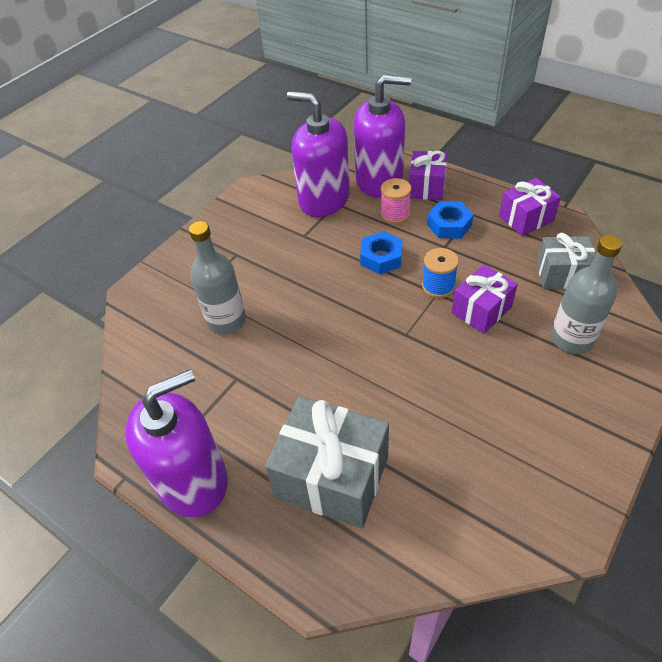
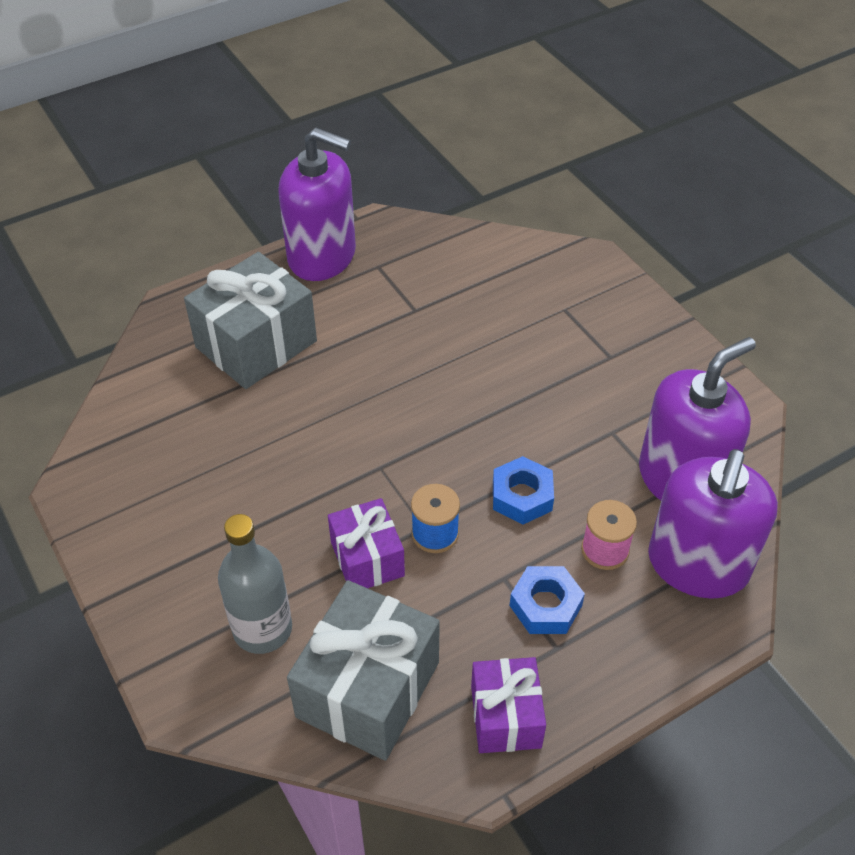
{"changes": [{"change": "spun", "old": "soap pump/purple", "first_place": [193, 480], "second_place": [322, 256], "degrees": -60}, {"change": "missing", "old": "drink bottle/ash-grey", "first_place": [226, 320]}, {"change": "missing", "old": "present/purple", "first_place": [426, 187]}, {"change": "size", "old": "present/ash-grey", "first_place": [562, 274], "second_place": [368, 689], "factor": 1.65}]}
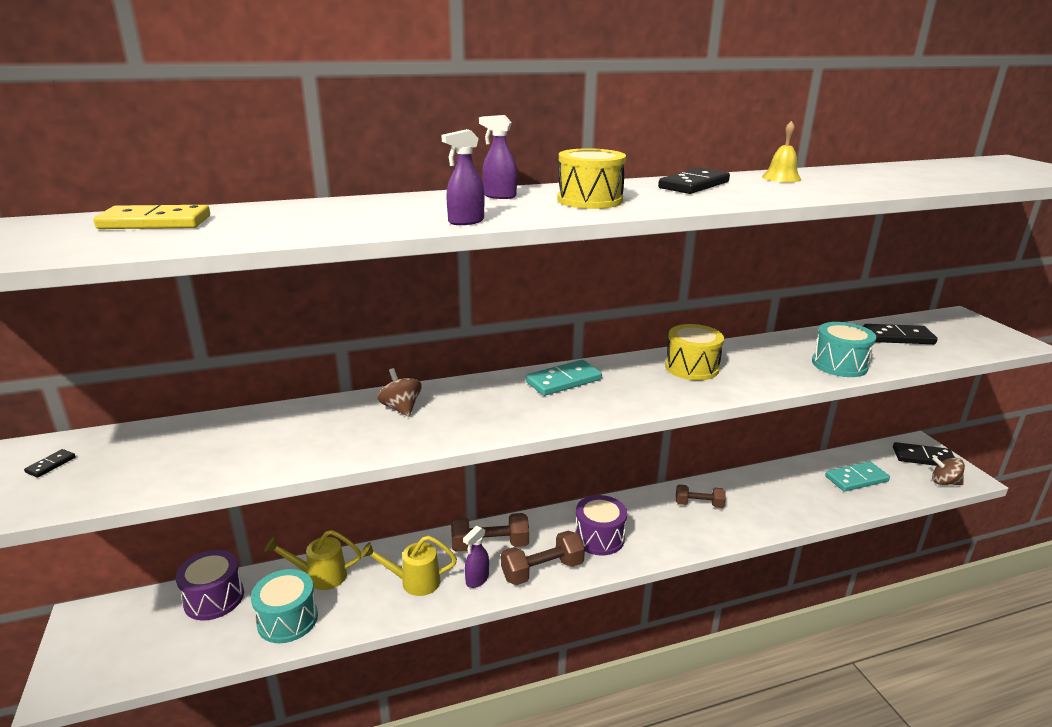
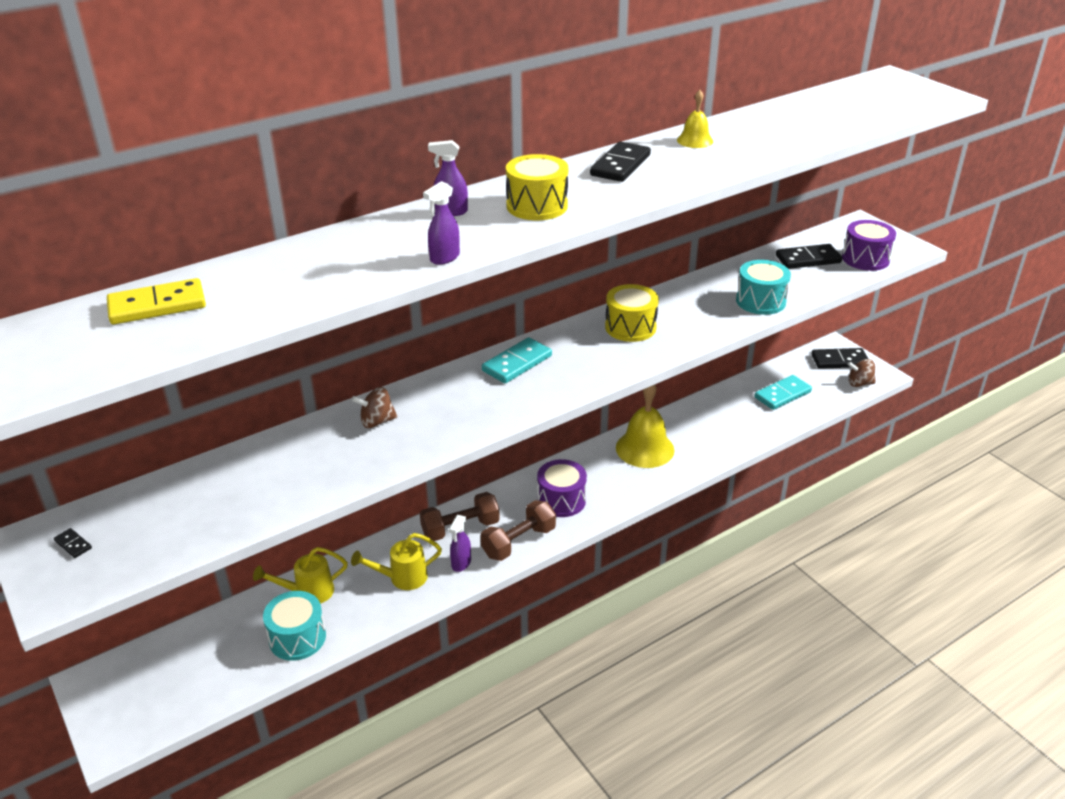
{"changes": [{"change": "spun", "old": "domino piece/black", "first_place": [51, 465], "second_place": [73, 544], "degrees": -60}, {"change": "relocated", "old": "toy drum/purple", "first_place": [214, 598], "second_place": [865, 259]}, {"change": "spun", "old": "whirligig/brown", "first_place": [401, 408], "second_place": [377, 421], "degrees": -60}, {"change": "exchanged", "old": "hand weight/brown", "new": "school bell/bright yellow", "first_place": [699, 504], "second_place": [645, 448]}]}
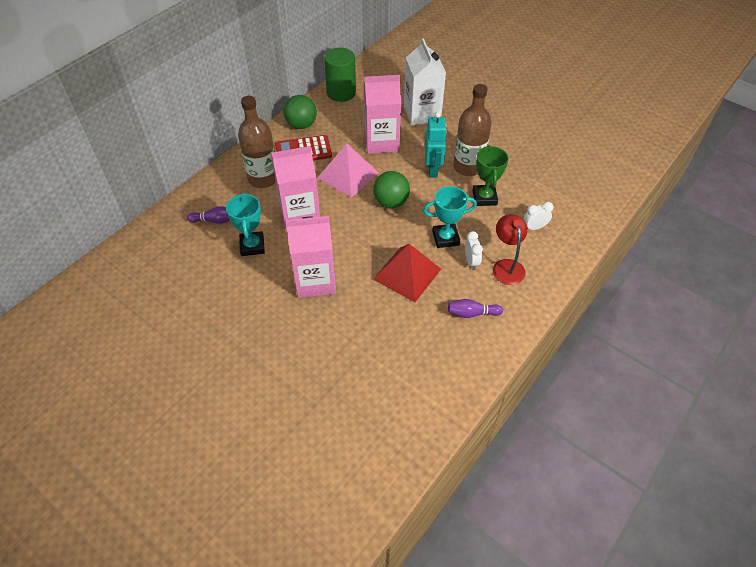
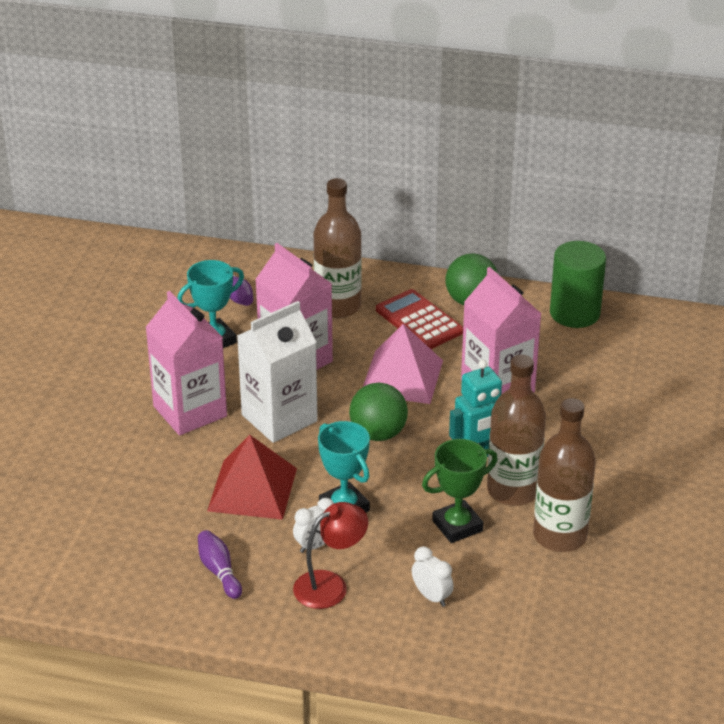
{"changes": [{"change": "relocated", "old": "milk carton/pure white", "first_place": [422, 113], "second_place": [279, 418]}, {"change": "appeared", "new": "drink bottle/brown", "second_place": [560, 535]}]}
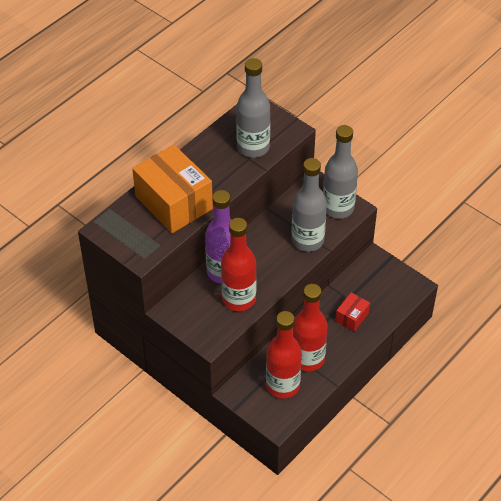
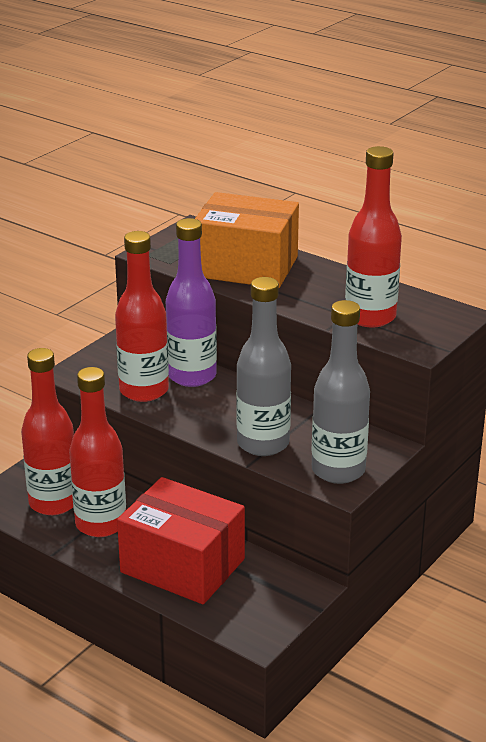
{"changes": [{"change": "spun", "old": "package/orange", "first_place": [173, 203], "second_place": [246, 266], "degrees": 60}, {"change": "colour", "old": "drink bottle/ash-grey", "new": "drink bottle/crimson", "first_place": [253, 147], "second_place": [370, 317]}, {"change": "size", "old": "package/crimson", "first_place": [352, 317], "second_place": [182, 565], "factor": 2.17}]}
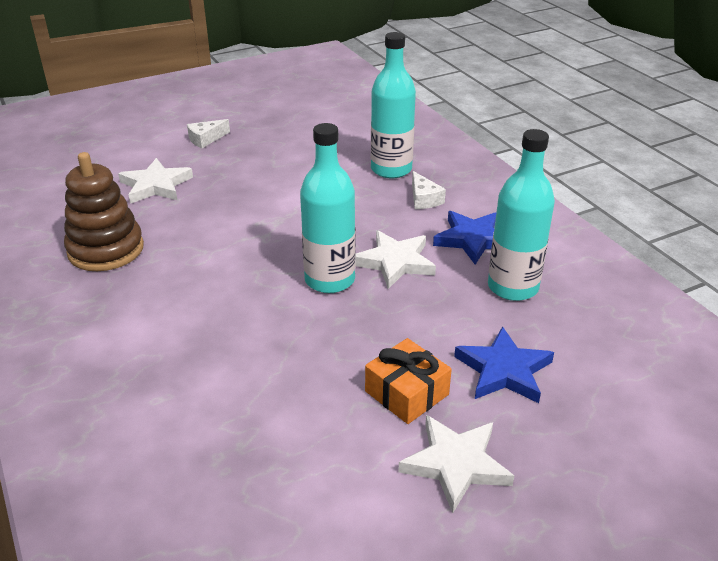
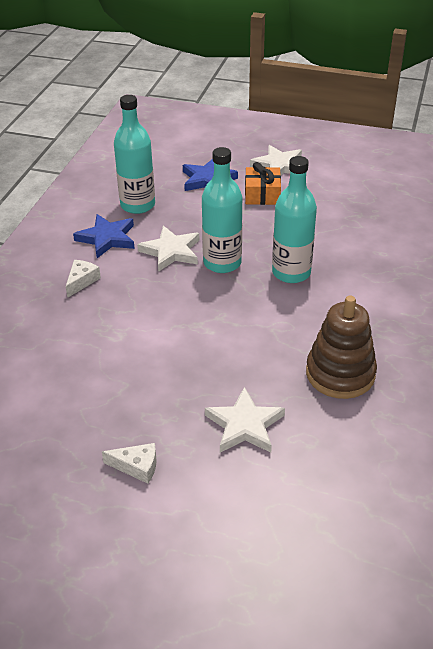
{"changes": [{"change": "relocated", "old": "drink bottle/teal", "first_place": [391, 169], "second_place": [291, 272]}]}
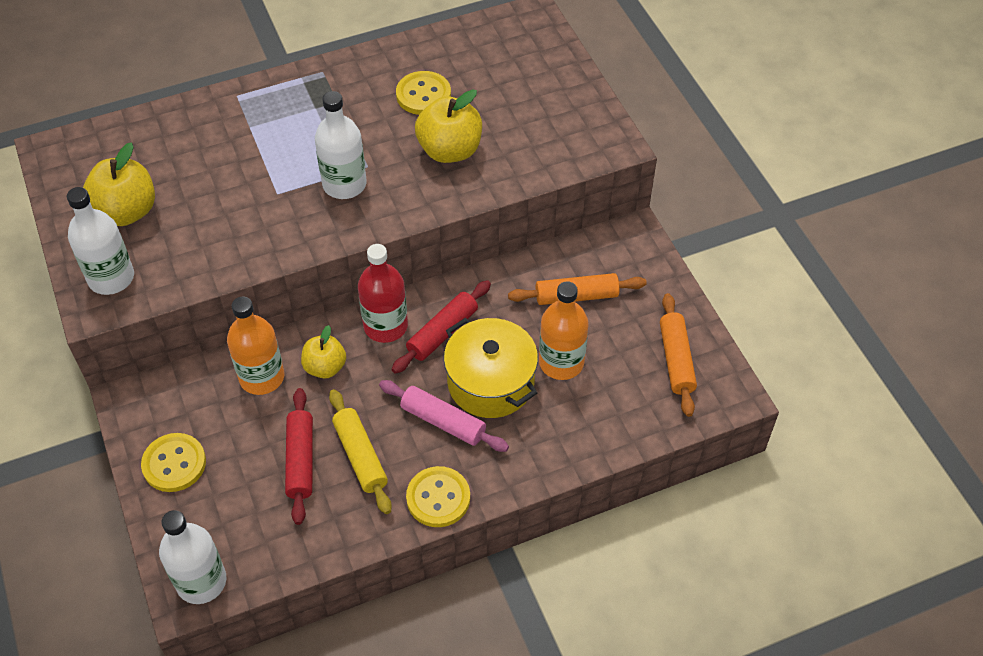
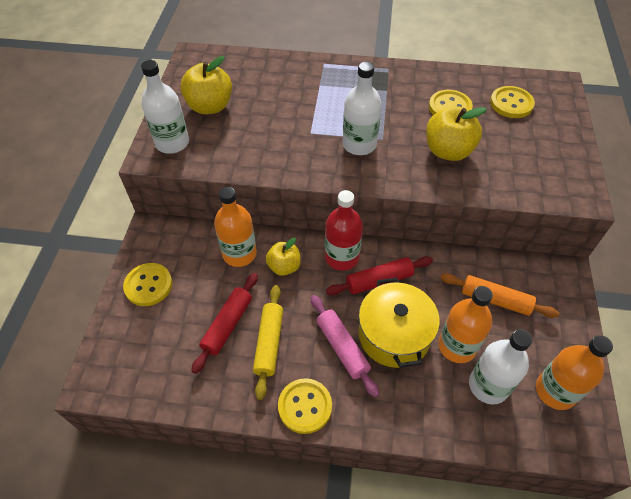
{"changes": [{"change": "relocated", "old": "drink bottle/pure white", "first_place": [201, 581], "second_place": [488, 385]}, {"change": "exchanged", "old": "pastry roller/orange", "new": "drink bottle/orange", "first_place": [676, 360], "second_place": [555, 391]}, {"change": "appeared", "new": "sewing button/bright yellow", "second_place": [511, 103]}]}
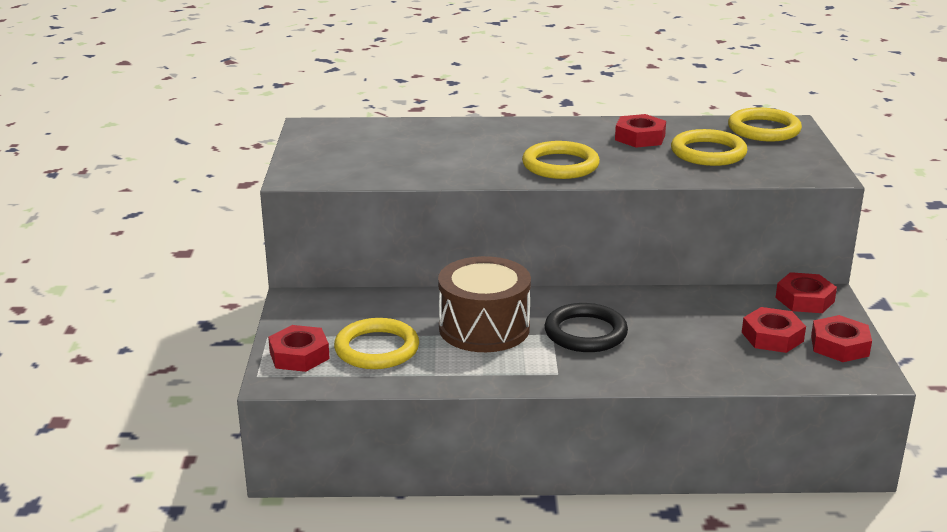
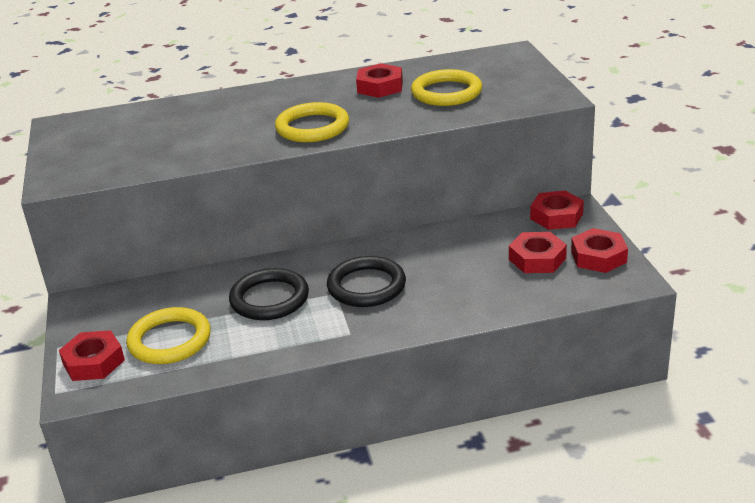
{"changes": [{"change": "exchanged", "old": "toy drum/brown", "new": "hoop/black", "first_place": [484, 328], "second_place": [269, 299]}, {"change": "missing", "old": "hoop/bright yellow", "first_place": [764, 130]}]}
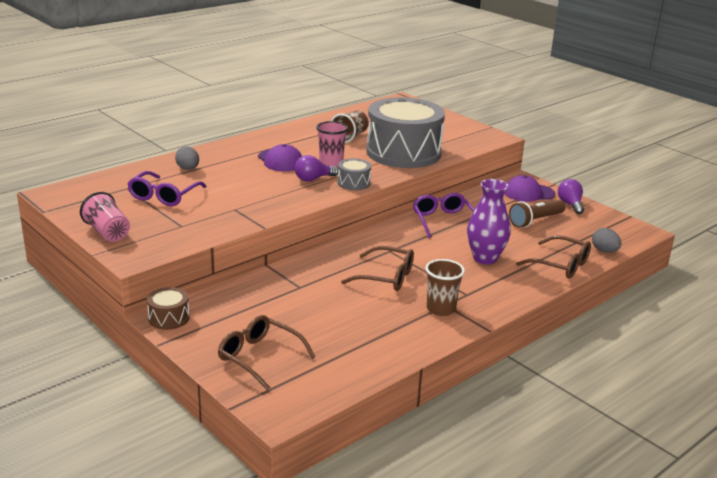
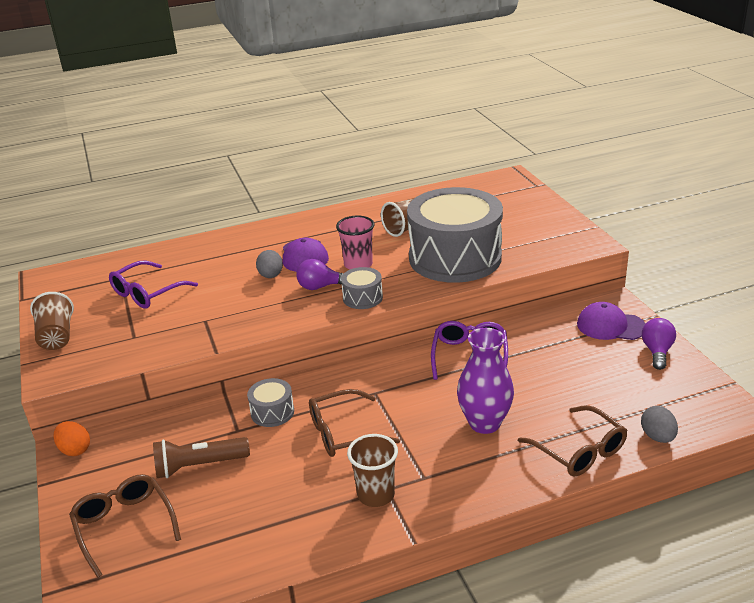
{"changes": [{"change": "colour", "old": "cup/rosy", "new": "cup/brown", "first_place": [108, 233], "second_place": [57, 336]}, {"change": "exchanged", "old": "toy drum/brown", "new": "egg/orange", "first_place": [169, 318], "second_place": [75, 450]}, {"change": "relocated", "old": "egg/ash-grey", "first_place": [188, 169], "second_place": [271, 276]}, {"change": "spun", "old": "glasses/brown", "first_place": [386, 277], "second_place": [343, 433], "degrees": 120}, {"change": "relocated", "old": "flashlight/brown", "first_place": [535, 221], "second_place": [199, 466]}, {"change": "appeared", "new": "toy drum/ash-grey", "second_place": [272, 412]}]}
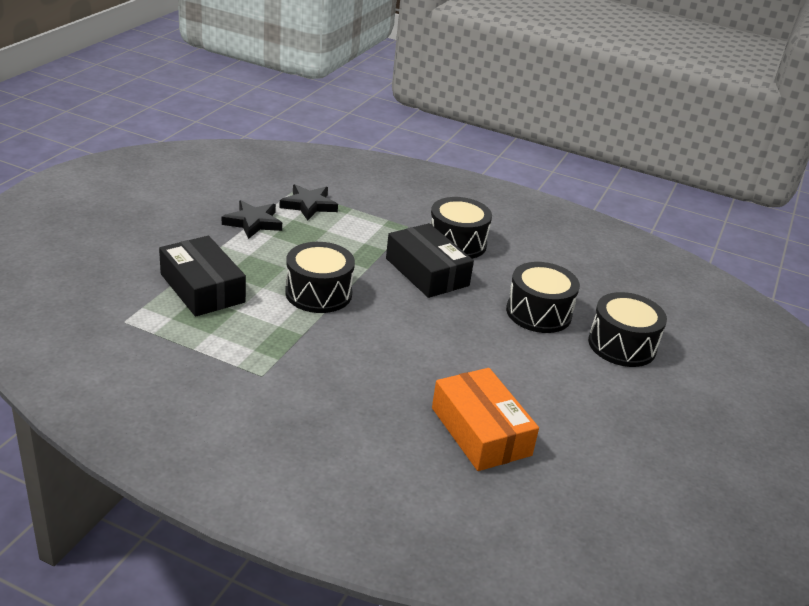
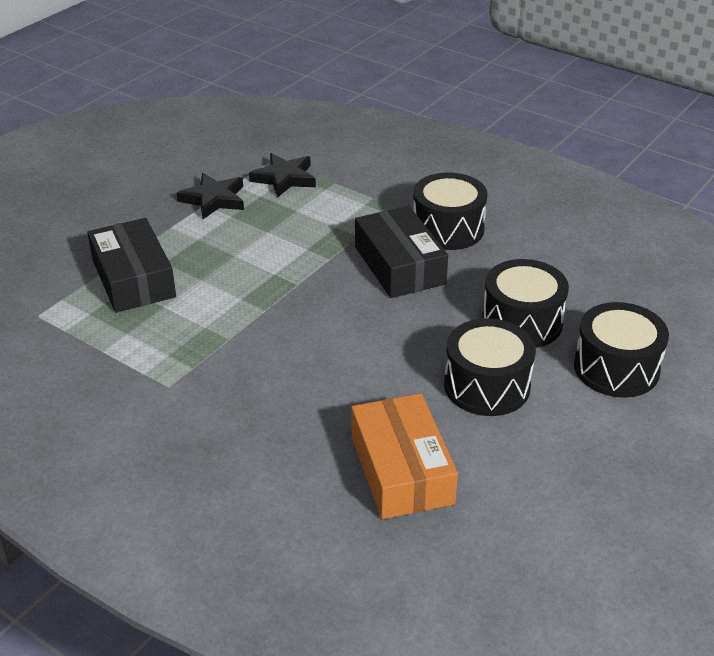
{"changes": [{"change": "relocated", "old": "toy drum/black", "first_place": [318, 293], "second_place": [487, 386]}]}
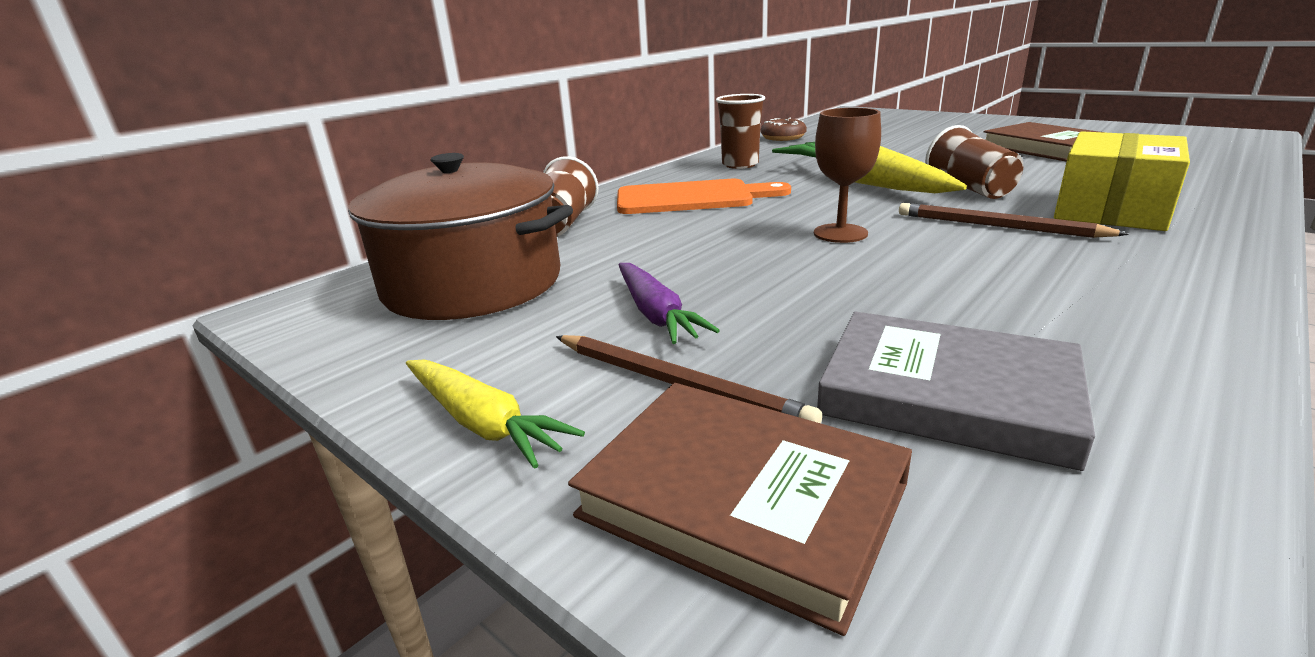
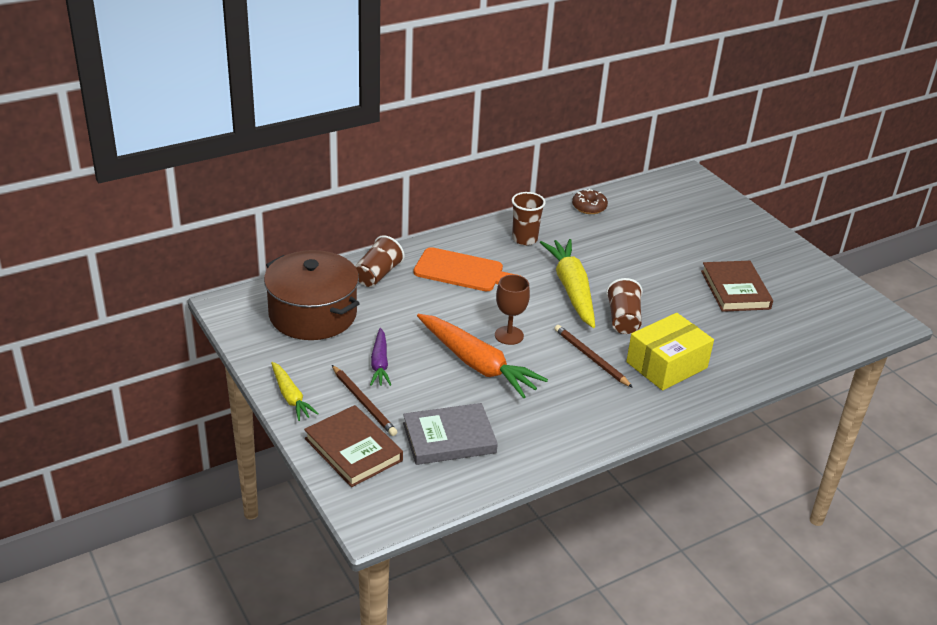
{"changes": [{"change": "spun", "old": "hardback/ash-grey", "first_place": [947, 394], "second_place": [449, 438], "degrees": -60}, {"change": "appeared", "new": "toy carrot/orange", "second_place": [477, 364]}]}
